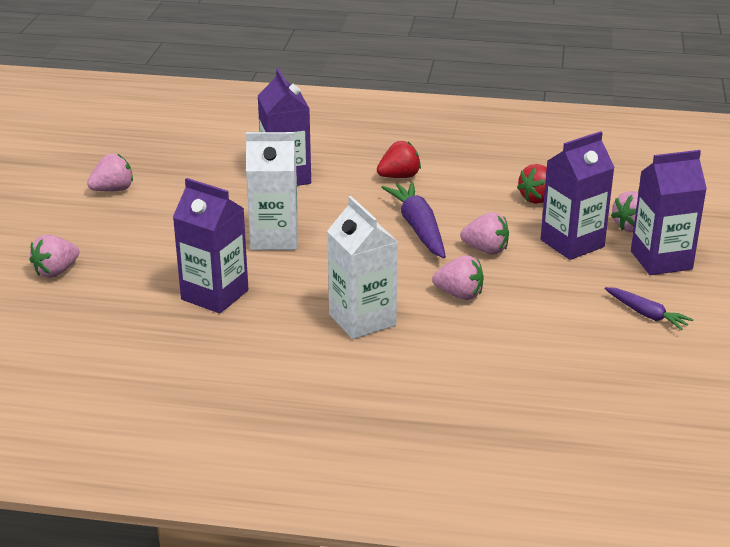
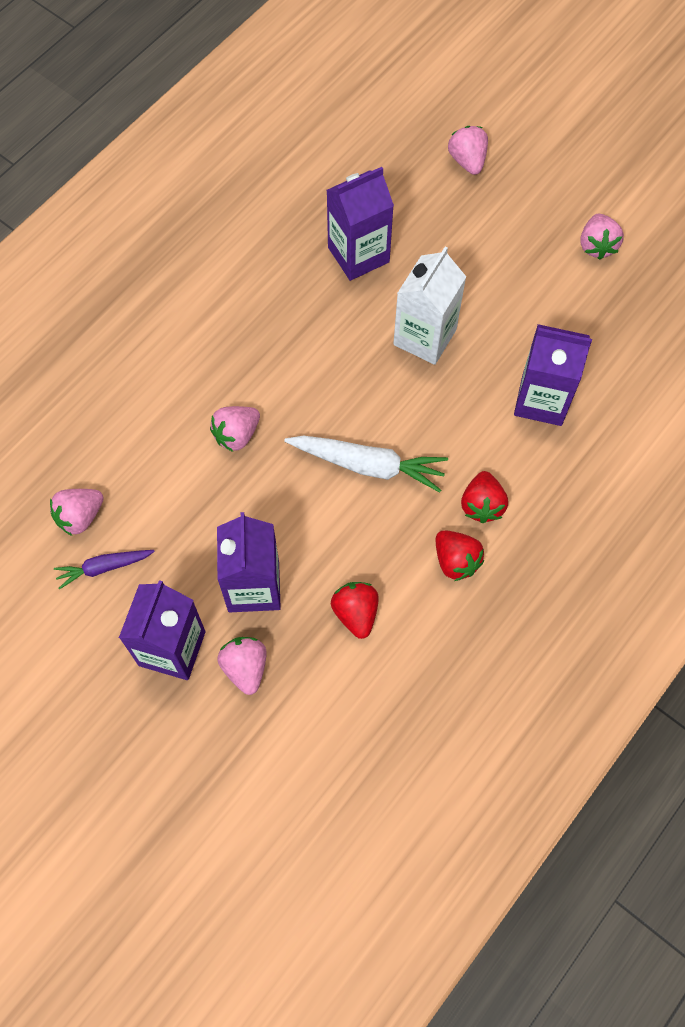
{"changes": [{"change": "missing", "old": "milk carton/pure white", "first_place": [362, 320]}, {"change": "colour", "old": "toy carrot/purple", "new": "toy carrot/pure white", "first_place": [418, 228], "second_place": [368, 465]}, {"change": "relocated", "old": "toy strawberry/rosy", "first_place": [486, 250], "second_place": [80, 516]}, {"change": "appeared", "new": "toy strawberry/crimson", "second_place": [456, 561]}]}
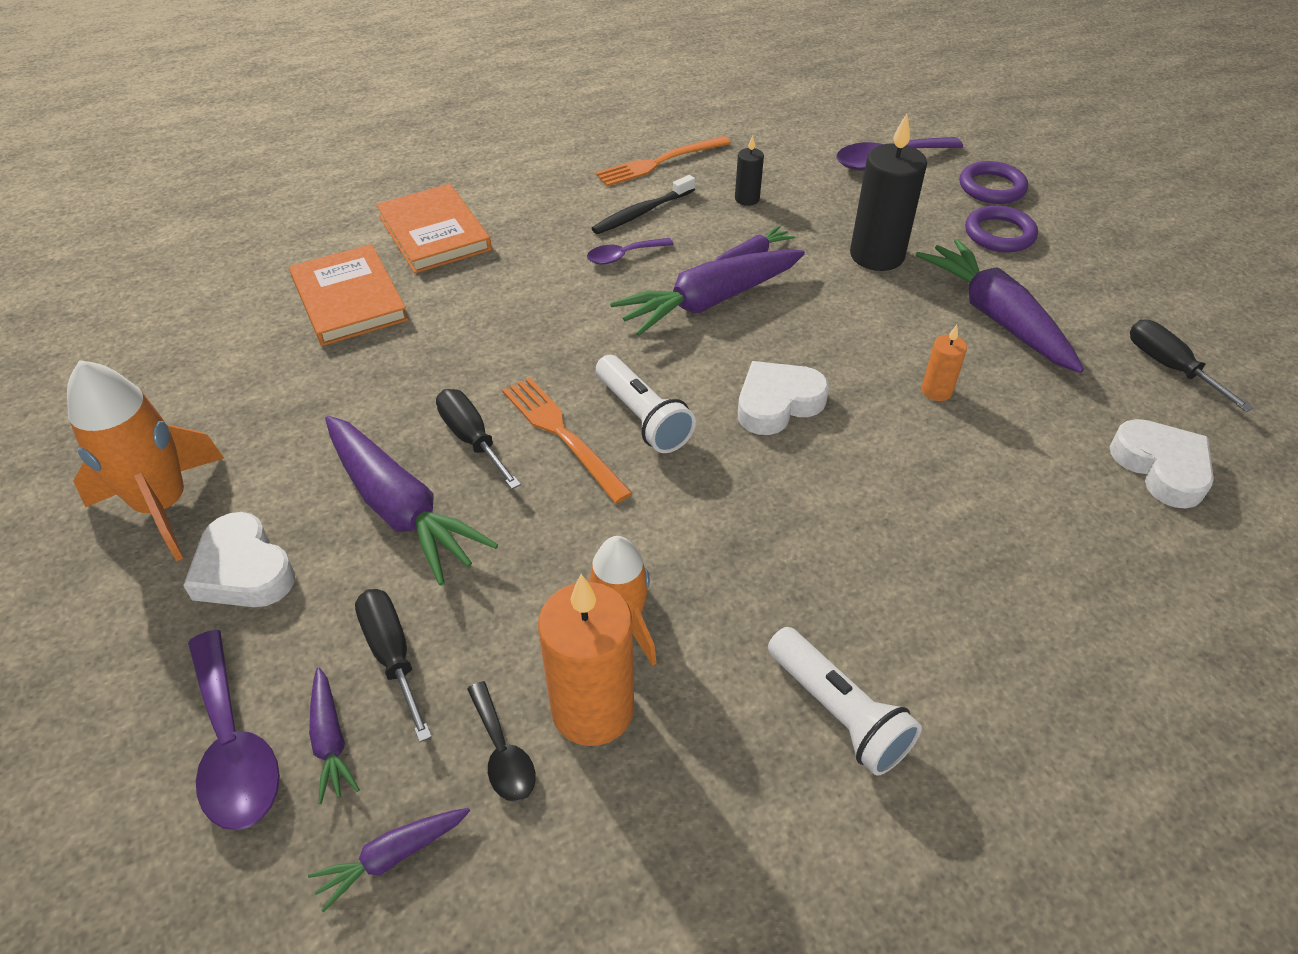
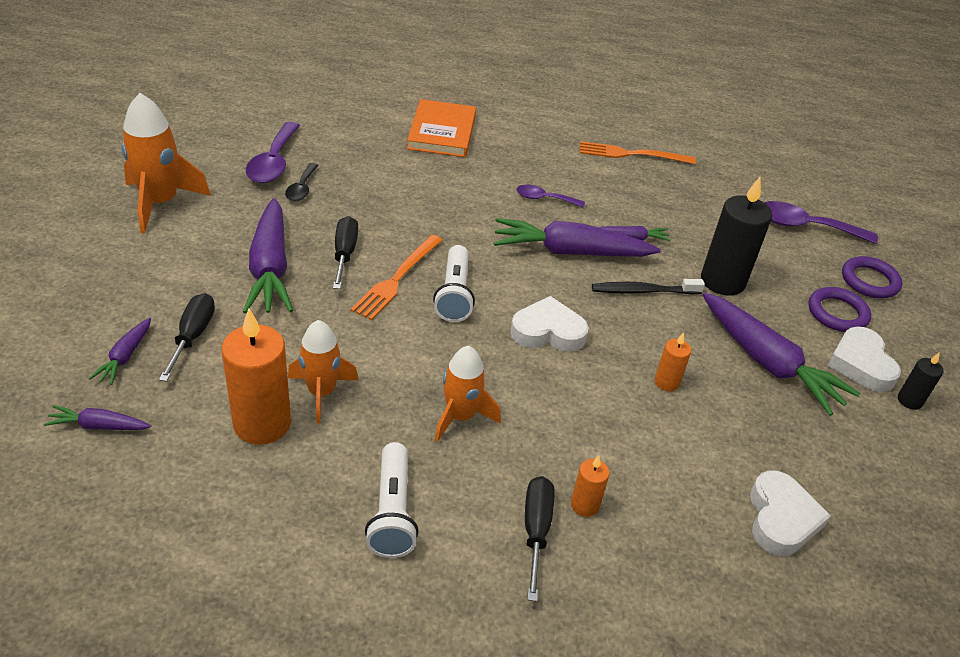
{"changes": [{"change": "relocated", "old": "love heart/pure white", "first_place": [243, 570], "second_place": [861, 364]}, {"change": "relocated", "old": "teaspoon/purple", "first_place": [234, 746], "second_place": [273, 162]}, {"change": "missing", "old": "hardback/orange", "first_place": [349, 299]}, {"change": "relocated", "old": "teaspoon/black", "first_place": [502, 752], "second_place": [302, 188]}, {"change": "spun", "old": "fork/orange", "first_place": [562, 435], "second_place": [397, 278], "degrees": -150}, {"change": "relocated", "old": "dental brush/black", "first_place": [642, 213], "second_place": [643, 291]}, {"change": "relocated", "old": "wax candle/black", "first_place": [747, 199], "second_place": [909, 400]}, {"change": "spun", "old": "toy carrot/purple", "first_place": [996, 317], "second_place": [768, 363], "degrees": 135}, {"change": "relocated", "old": "hand screwdriver/black", "first_place": [1169, 367], "second_place": [536, 531]}, {"change": "appeared", "new": "spaceship/orange", "second_place": [460, 417]}, {"change": "appeared", "new": "wax candle/orange", "second_place": [584, 505]}]}
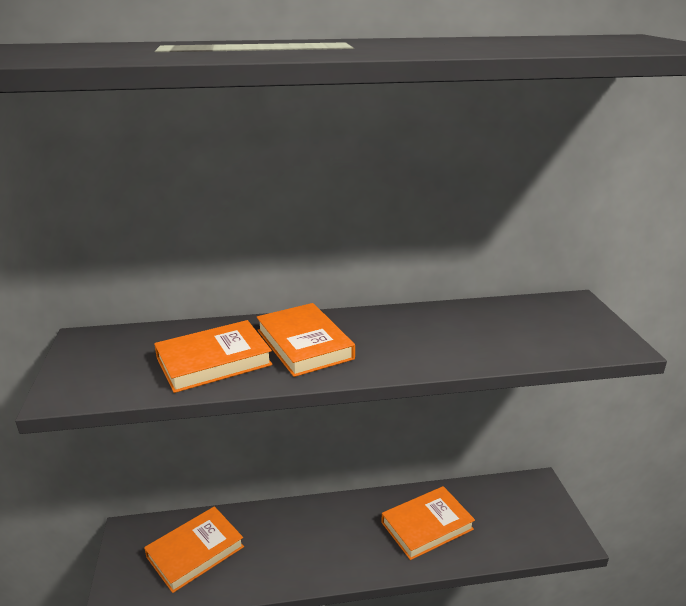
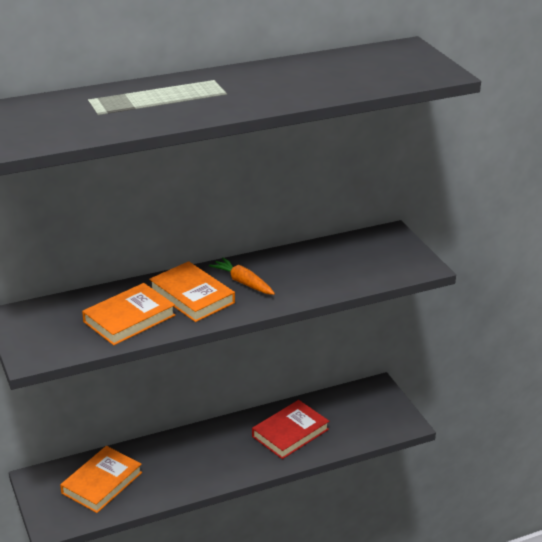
{"changes": [{"change": "colour", "old": "hardback/orange", "new": "hardback/crimson", "first_place": [427, 526], "second_place": [290, 433]}, {"change": "appeared", "new": "toy carrot/orange", "second_place": [243, 282]}]}
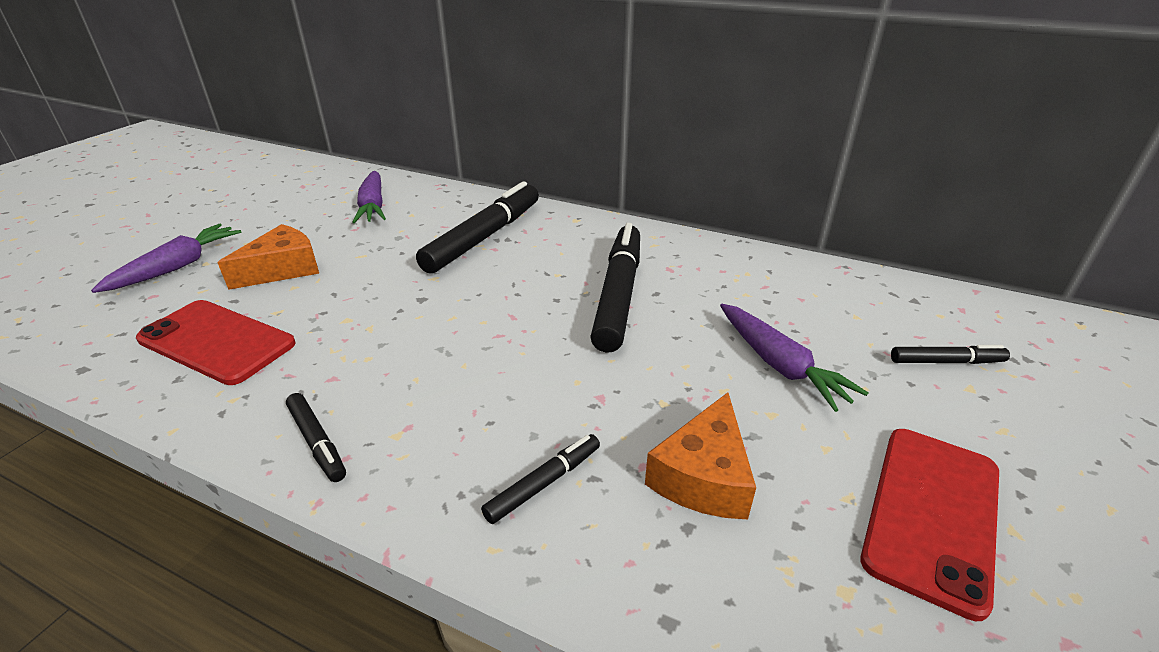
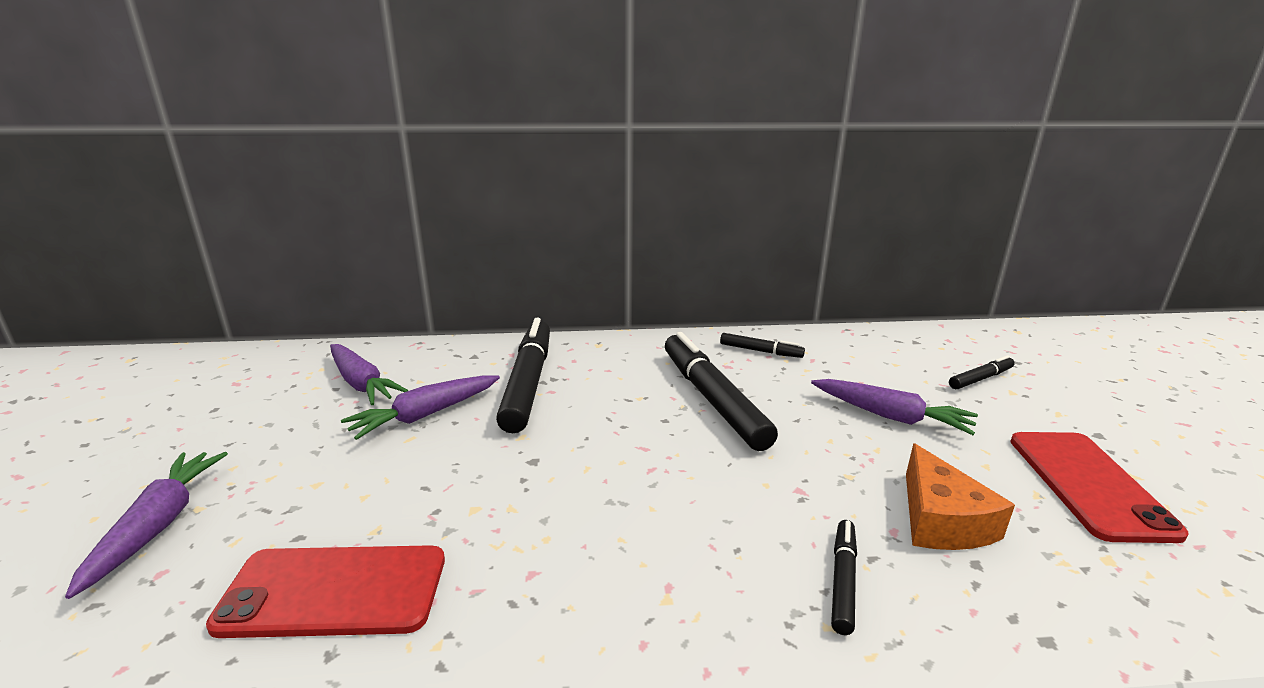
{"changes": [{"change": "missing", "old": "cheese wedge/orange", "first_place": [283, 269]}, {"change": "relocated", "old": "marker/black", "first_place": [317, 442], "second_place": [760, 351]}, {"change": "appeared", "new": "toy carrot/purple", "second_place": [425, 415]}]}
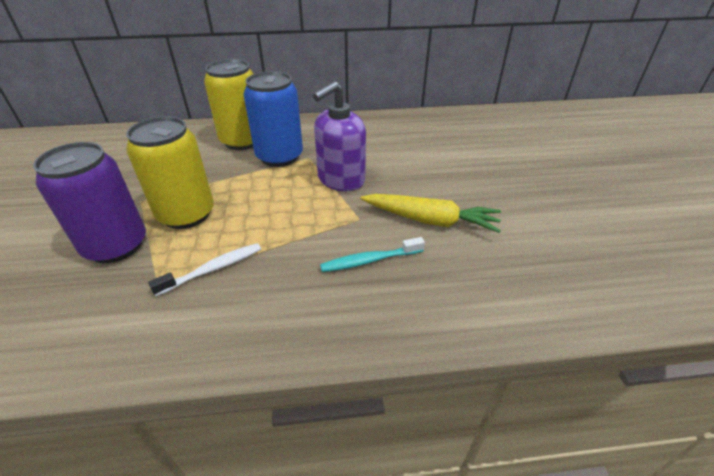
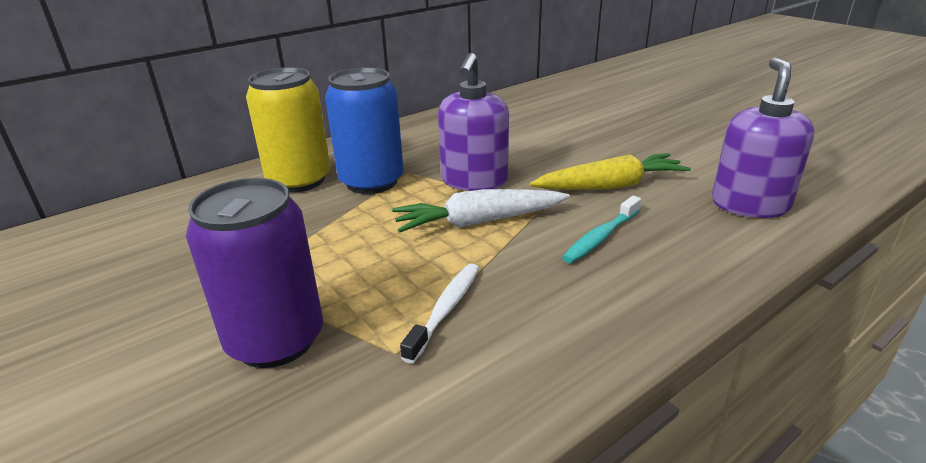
{"changes": [{"change": "missing", "old": "tin/bright yellow", "first_place": [186, 214]}, {"change": "appeared", "new": "toy carrot/pure white", "second_place": [478, 222]}, {"change": "appeared", "new": "soap pump/purple", "second_place": [749, 205]}]}
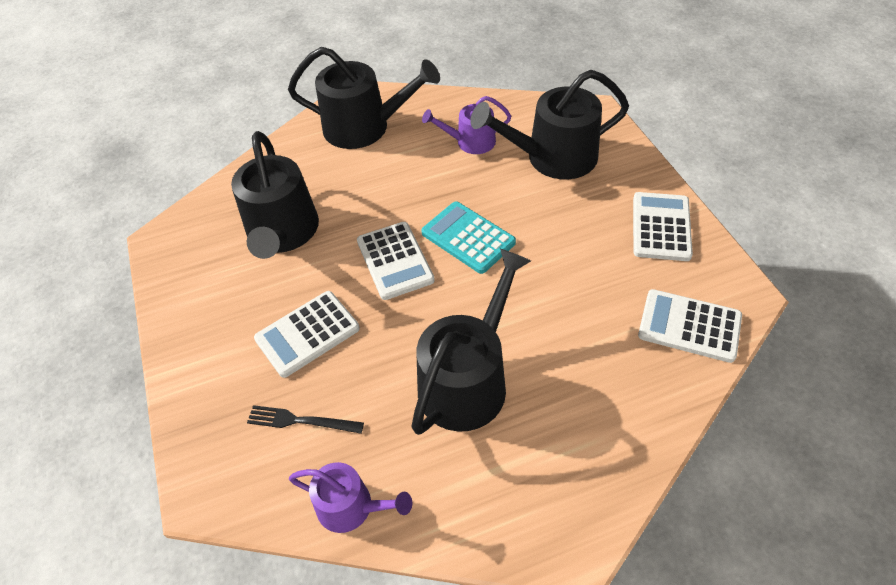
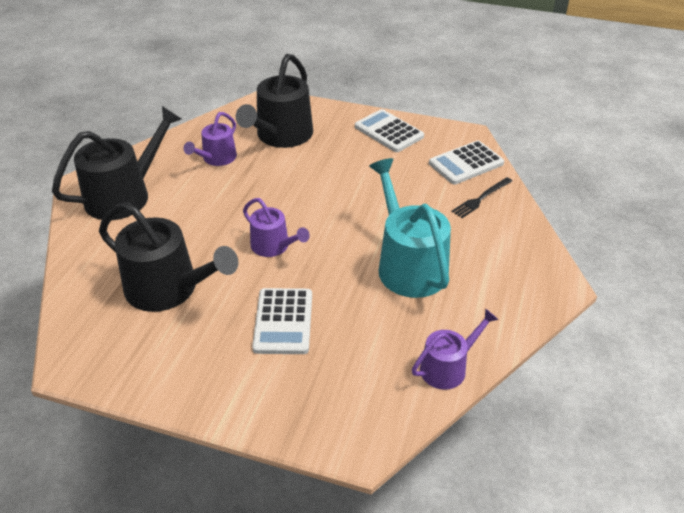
{"changes": [{"change": "relocated", "old": "fork/black", "first_place": [301, 421], "second_place": [481, 198]}, {"change": "exchanged", "old": "calculator/pure white", "new": "watering pot/purple", "first_place": [395, 261], "second_place": [273, 246]}, {"change": "colour", "old": "watering pot/black", "new": "watering pot/teal", "first_place": [468, 380], "second_place": [408, 265]}, {"change": "missing", "old": "calculator/teal", "first_place": [468, 238]}]}
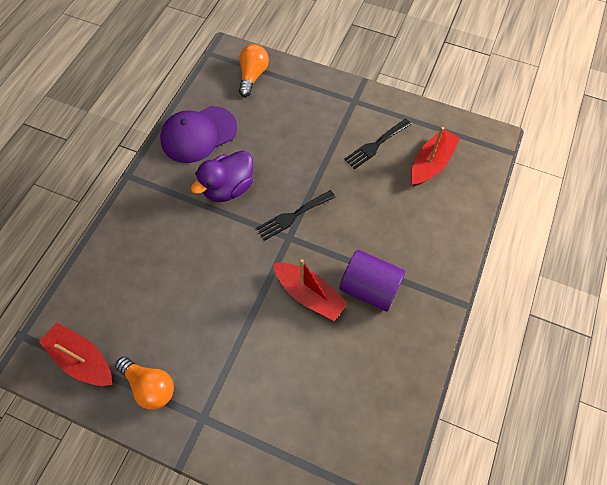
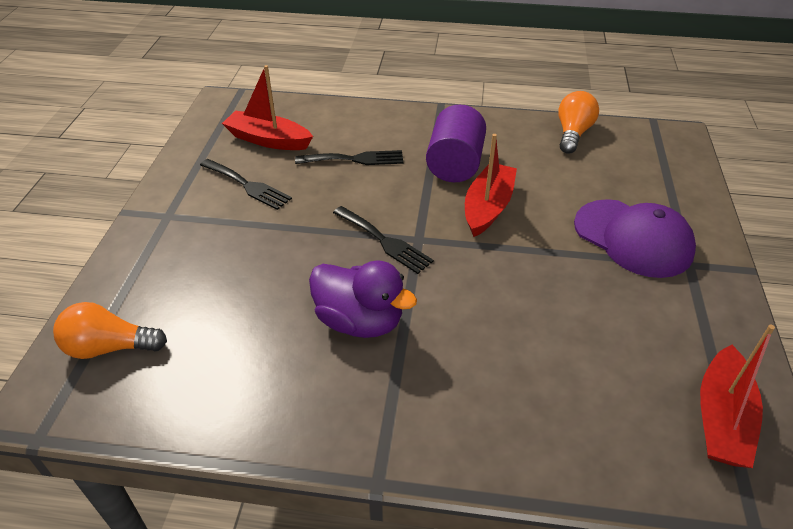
{"changes": [{"change": "relocated", "old": "bulb/orange", "first_place": [150, 385], "second_place": [572, 133]}, {"change": "relocated", "old": "peaked cap/purple", "first_place": [198, 134], "second_place": [633, 238]}, {"change": "appeared", "new": "fork/black", "second_place": [355, 159]}]}
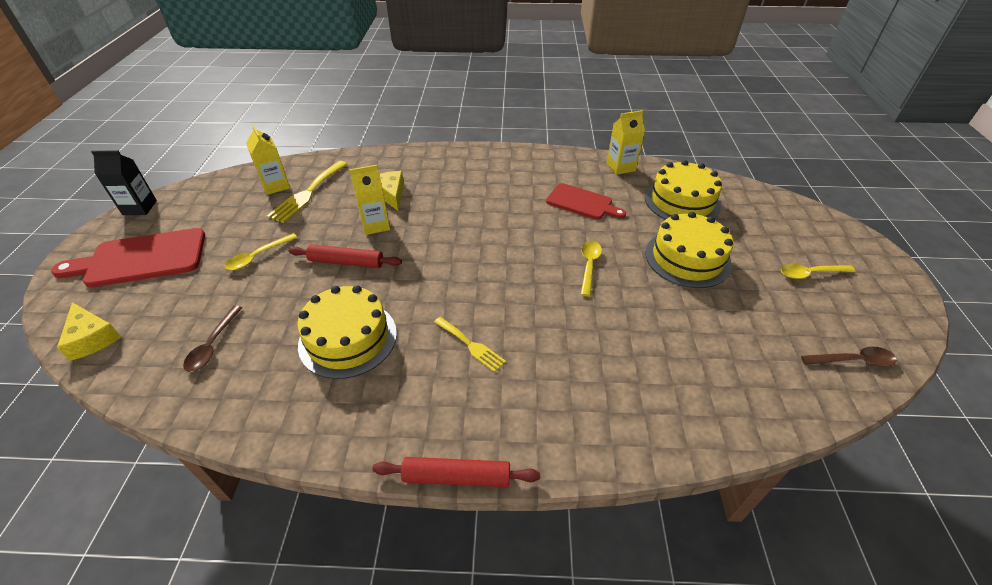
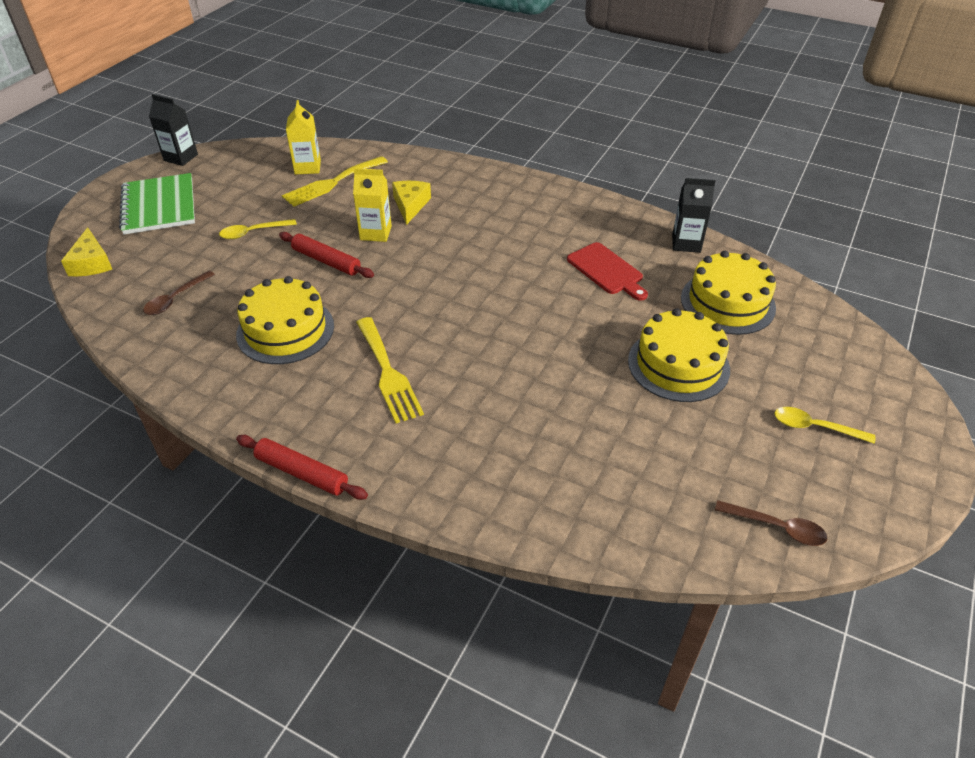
{"changes": [{"change": "exchanged", "old": "cutting board/crimson", "new": "exercise book/green", "first_place": [141, 259], "second_place": [159, 206]}, {"change": "size", "old": "fork/bright yellow", "first_place": [471, 345], "second_place": [388, 373], "factor": 1.62}, {"change": "missing", "old": "teaspoon/bright yellow", "first_place": [589, 266]}, {"change": "colour", "old": "milk carton/bright yellow", "new": "milk carton/black", "first_place": [620, 167], "second_place": [686, 243]}]}
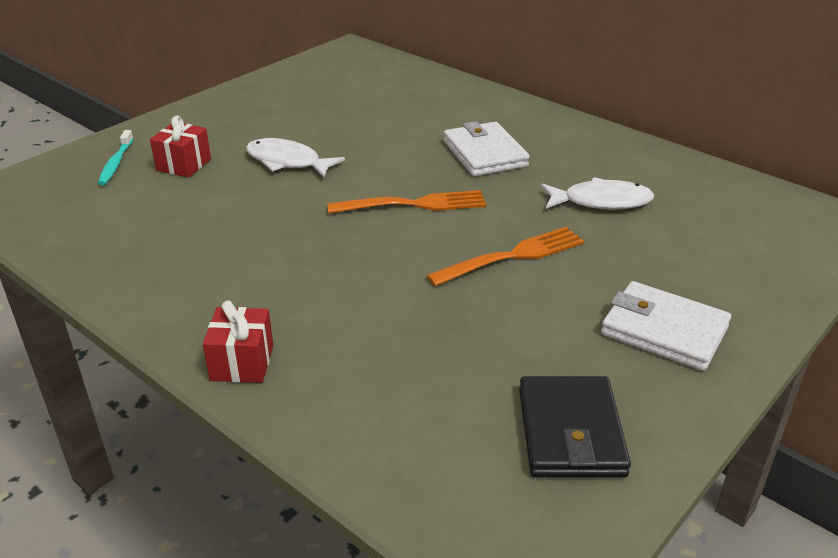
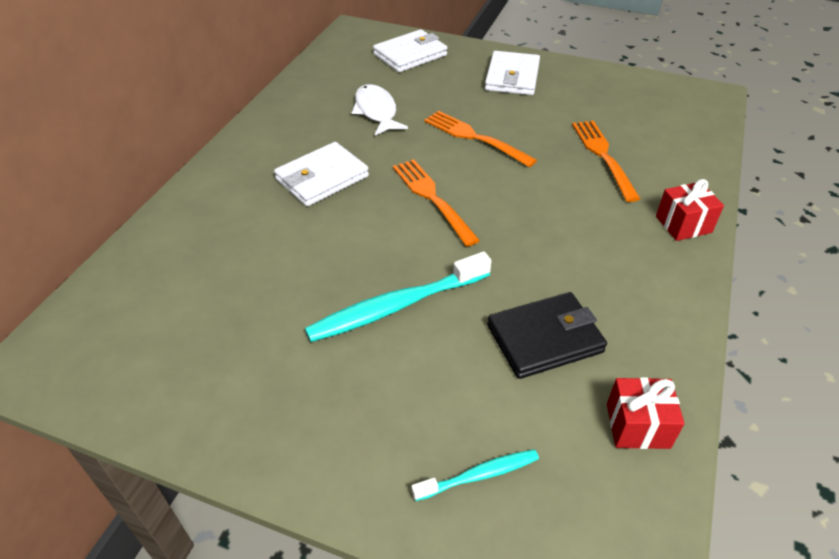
{"changes": [{"change": "relocated", "old": "present/crimson", "first_place": [184, 165], "second_place": [637, 426]}, {"change": "exchanged", "old": "fish/pure white", "new": "dental brush/teal", "first_place": [287, 162], "second_place": [397, 306]}, {"change": "relocated", "old": "wallet/black", "first_place": [570, 432], "second_place": [544, 338]}, {"change": "appeared", "new": "wallet/pure white", "second_place": [410, 55]}, {"change": "appeared", "new": "fork/orange", "second_place": [603, 156]}]}
